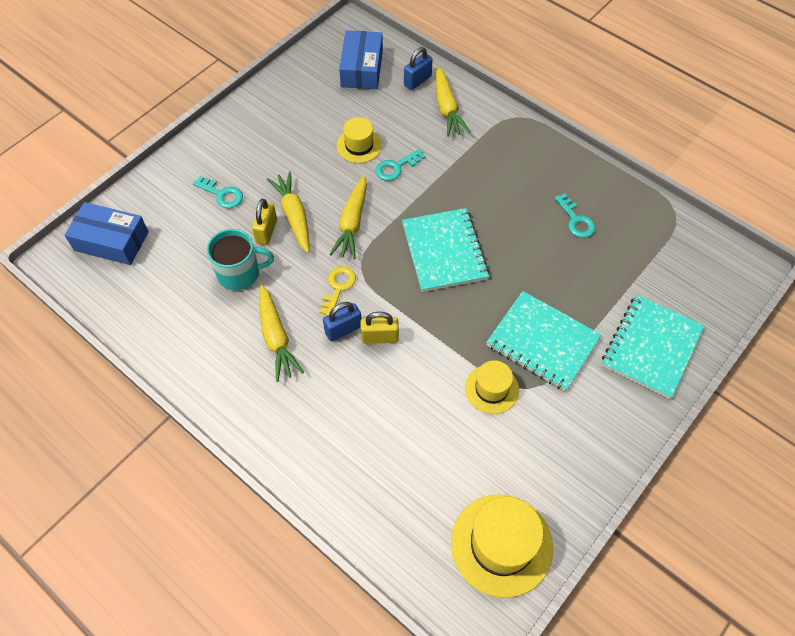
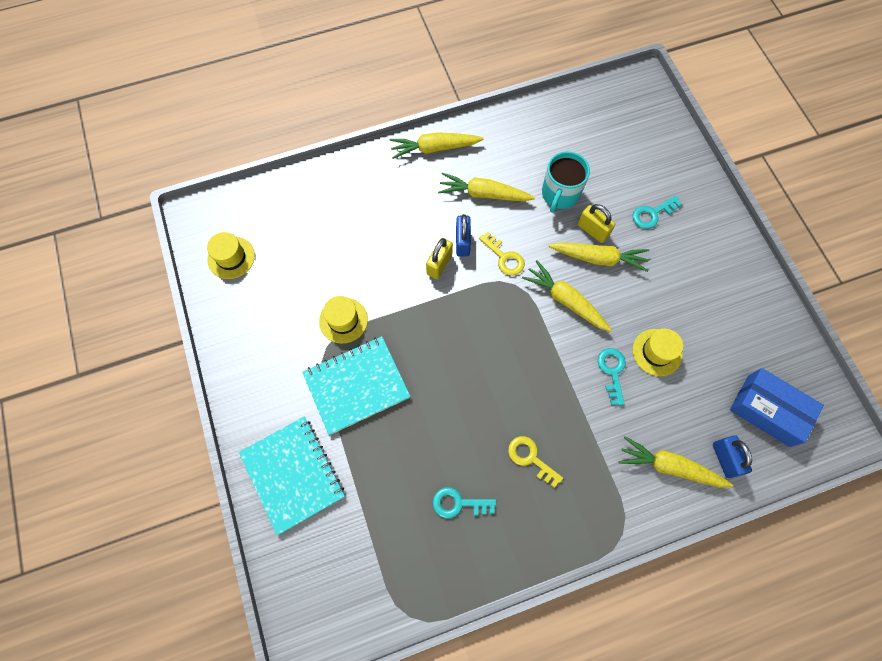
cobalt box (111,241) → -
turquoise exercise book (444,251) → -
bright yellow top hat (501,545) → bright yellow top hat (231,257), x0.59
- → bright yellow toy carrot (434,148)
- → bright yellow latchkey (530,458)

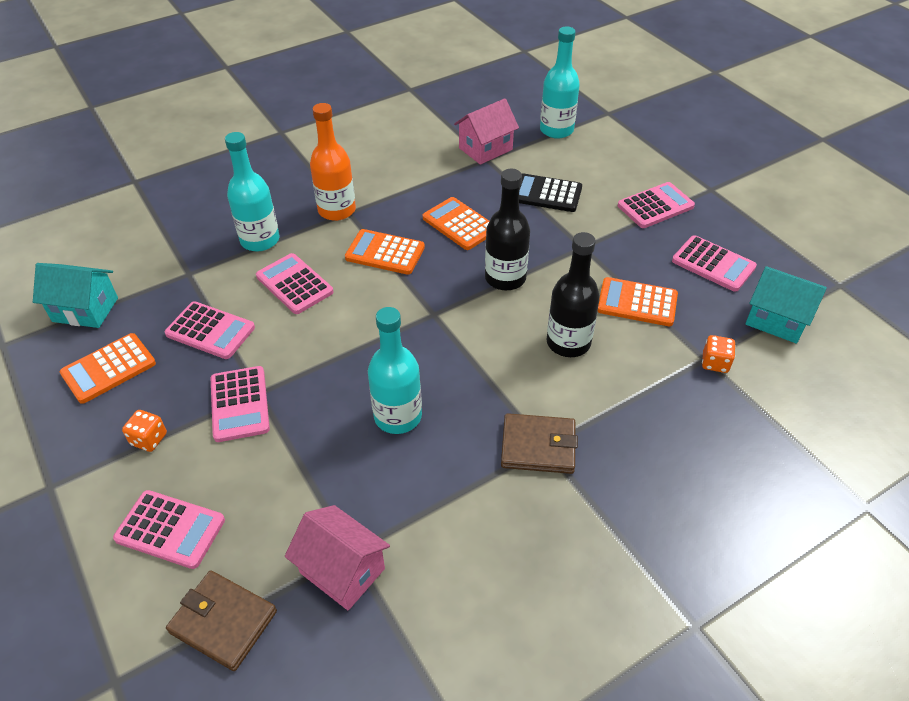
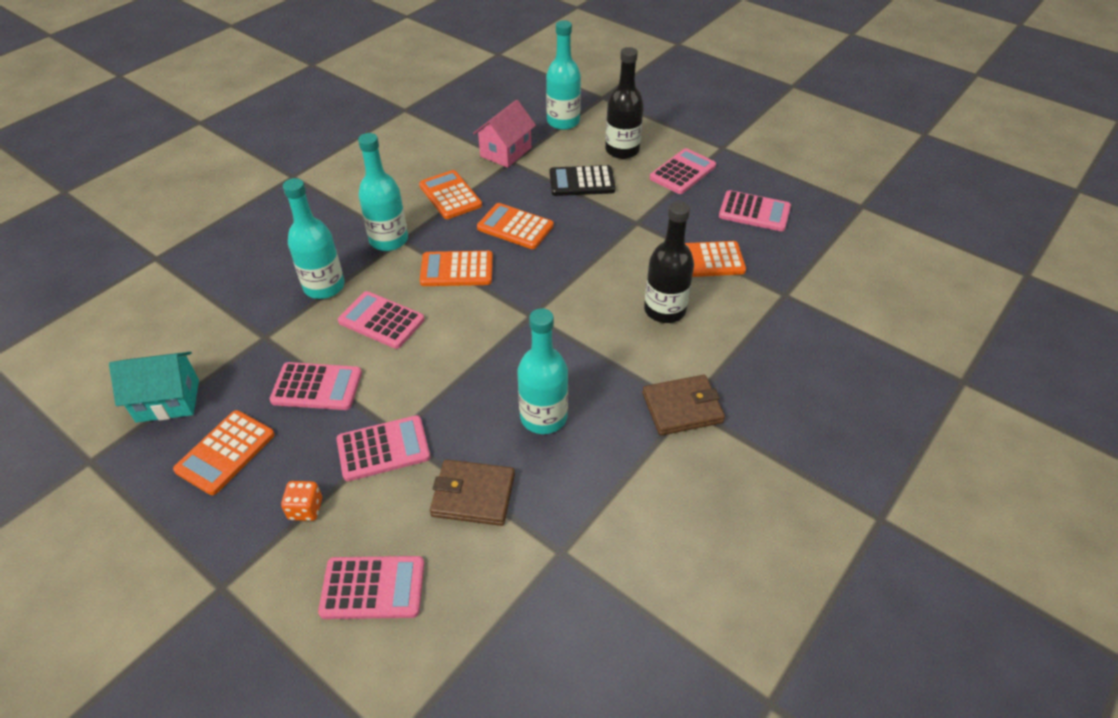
russet wallet (223,622) → russet wallet (473,495), move
rosy calculator (240,404) → rosy calculator (383,449), 75 degrees counterclockwise
rosy toy house (342,570) → -
orange flask (337,210) → turquoise flask (389,240)
jet-black flask (505,278) → jet-black flask (622,150), move
orange game die (715,363) → -
turquoise toy house (776,320) → -
- → orange calculator (450,195)

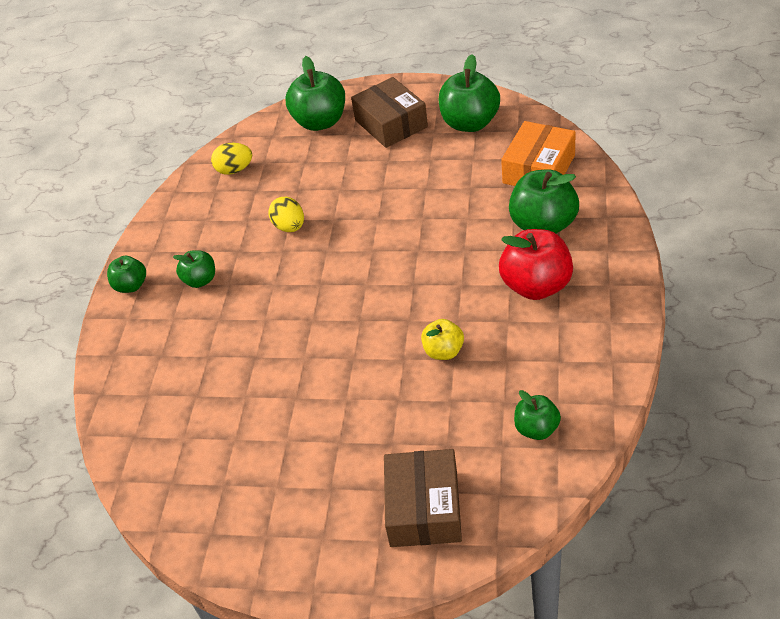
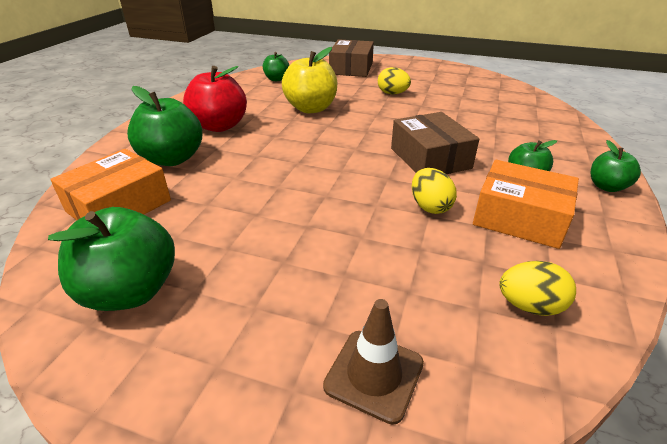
emerald toy apple (320,122) → russet road cone (374,374)
russet box (391,123) → russet box (430,158), move
bright yellow toy apple (443,351) → bright yellow toy apple (311,108), x1.77
- → bright yellow egg shape (392,93)
- → orange box (519,217)

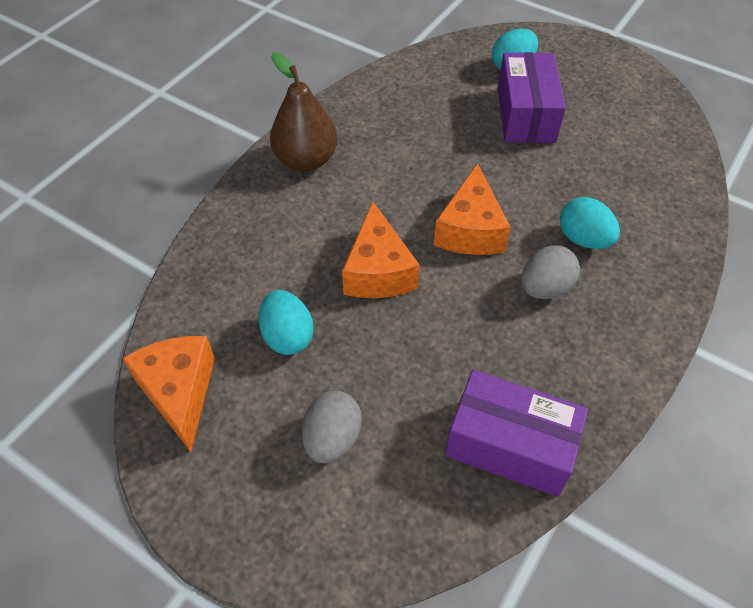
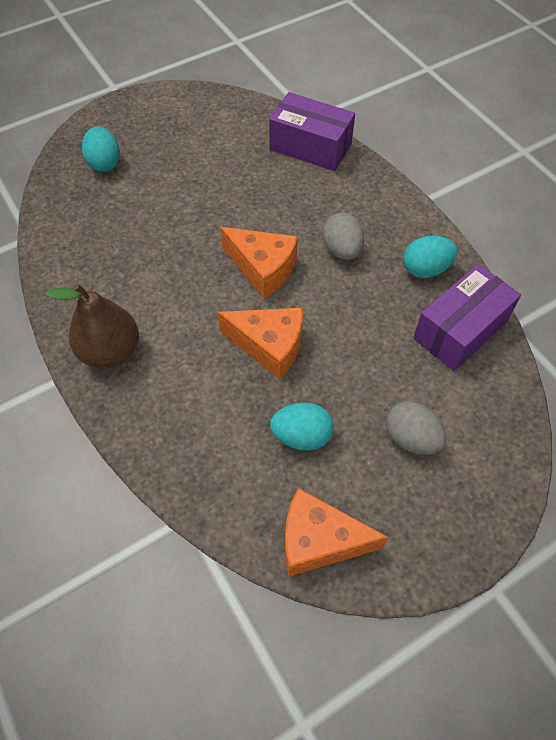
purple box (525,115) → purple box (310,147), move
turquoise egg shape (583,239) → turquoise egg shape (425,269), move

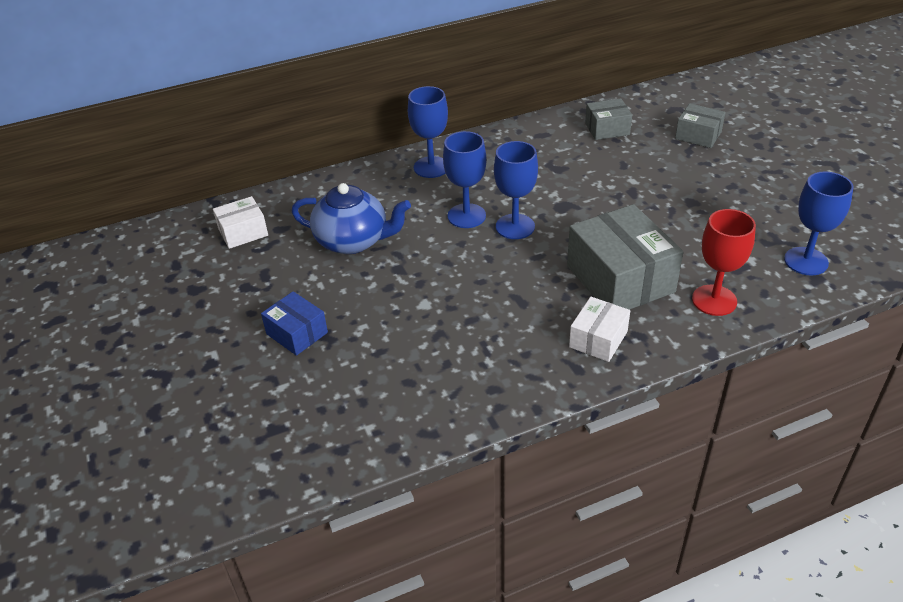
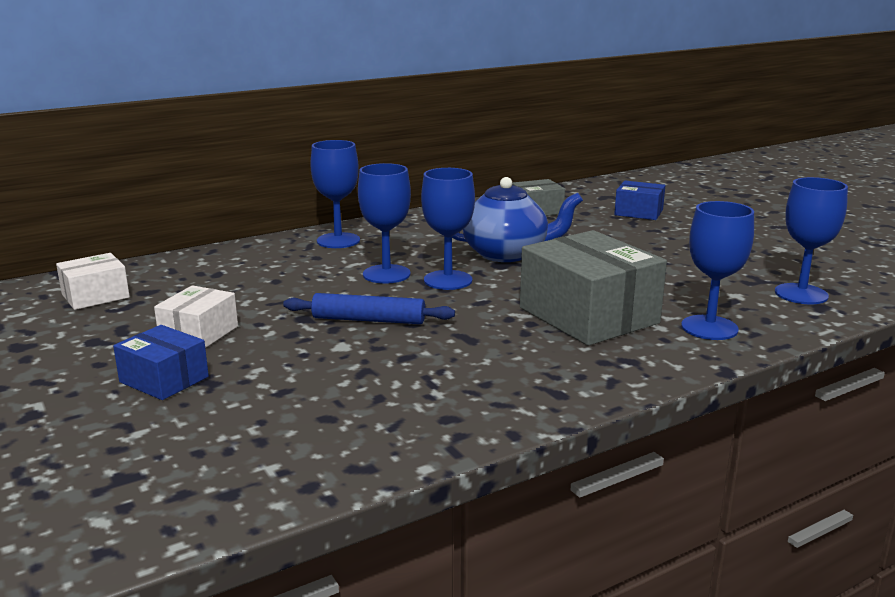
cobalt tea pot (353,241) → cobalt tea pot (507,254), move
white box (598,339) → white box (199,333), move
gray box (698,135) → cobalt box (638,212)
scarlet goblet (714,300) → cobalt goblet (709,328)
- → cobalt dough roller (368,320)

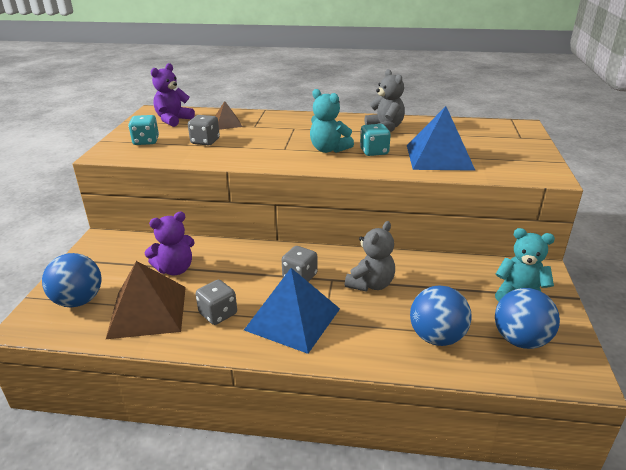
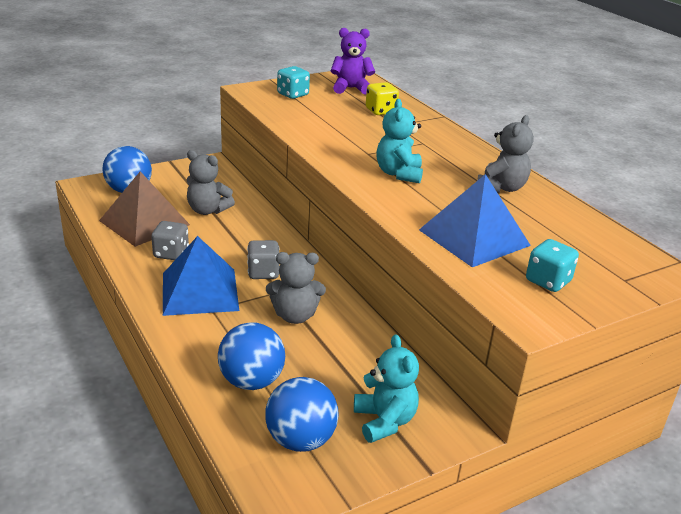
purple teddy (175,269) → gray teddy (207,210)
gray game die (205,141) → -
russet pyramid shape (227,123) → bright yellow game die (380,111)
turquoise game die (374,152) → turquoise game die (548,281), move

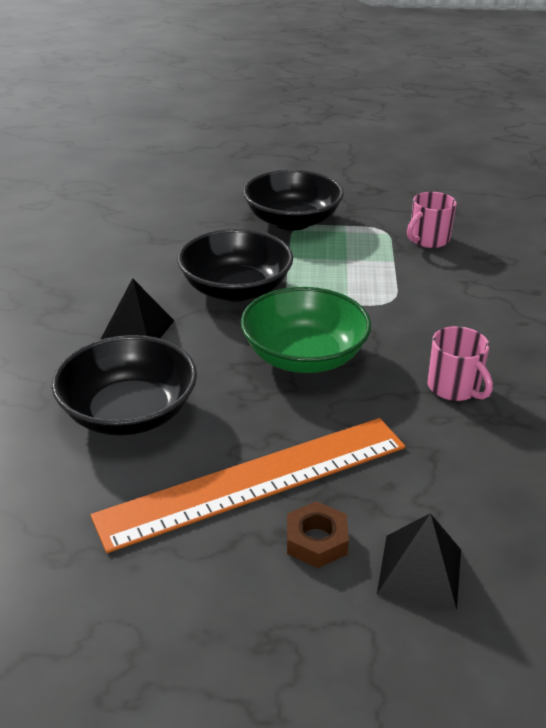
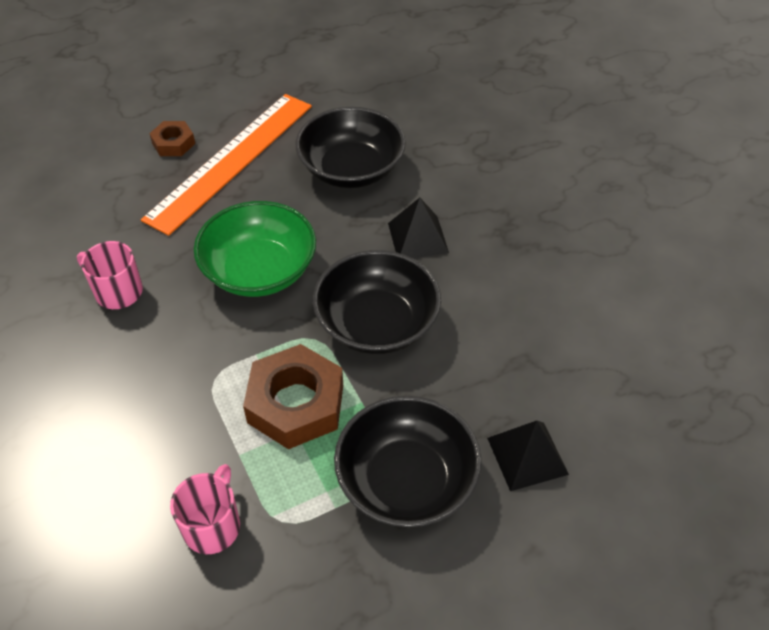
jet-black pyramid shape (419,571) → jet-black pyramid shape (527,456), move
- → russet hex nut (296,403)

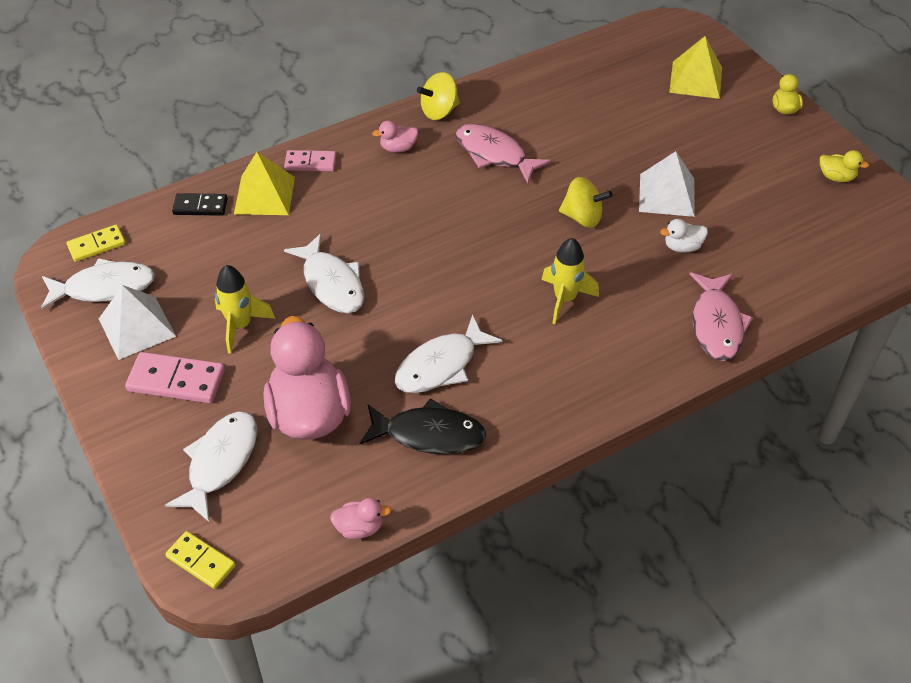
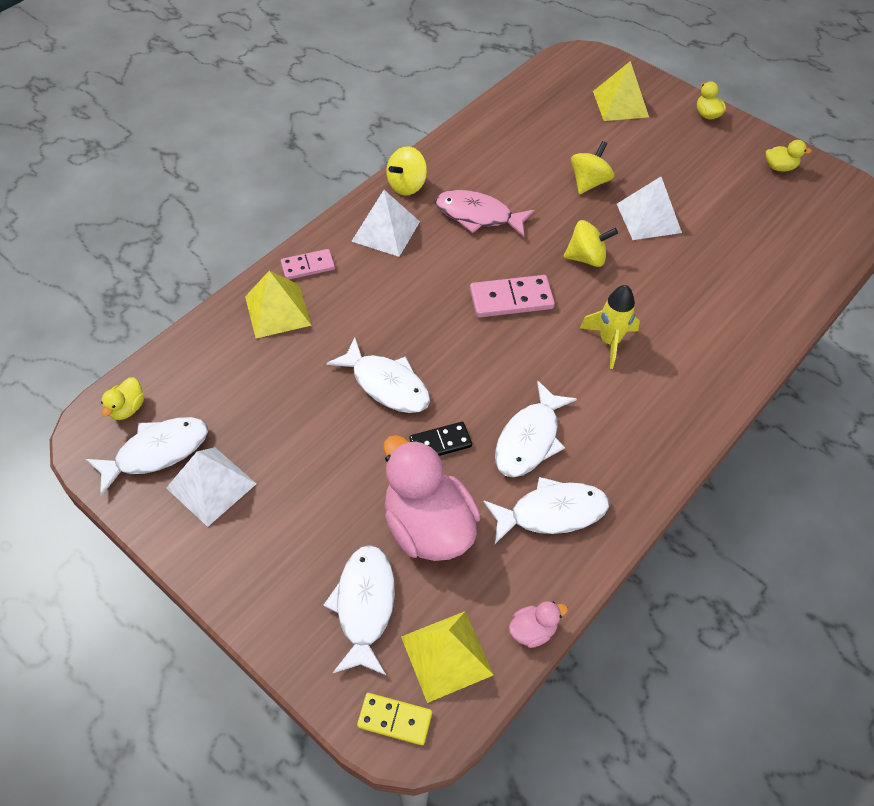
bright yellow domino tile (97,245) → bright yellow rubber duck (127,408)
rosy domino tile (176,381) → rosy domino tile (511,299), move
jet-black domino tile (200,206) → jet-black domino tile (440,443), move
bright yellow rocket (240,326) → -
jet-black fish (429,434) → white fish (552,512)
rosy rubber duck (398,148) → white pyramid shape (385,231)
white rubber duck (682,247) → -
rosy fish (716,324) → -
- → bright yellow pyramid shape (446,655)
- → bright yellow toy top (589,182)

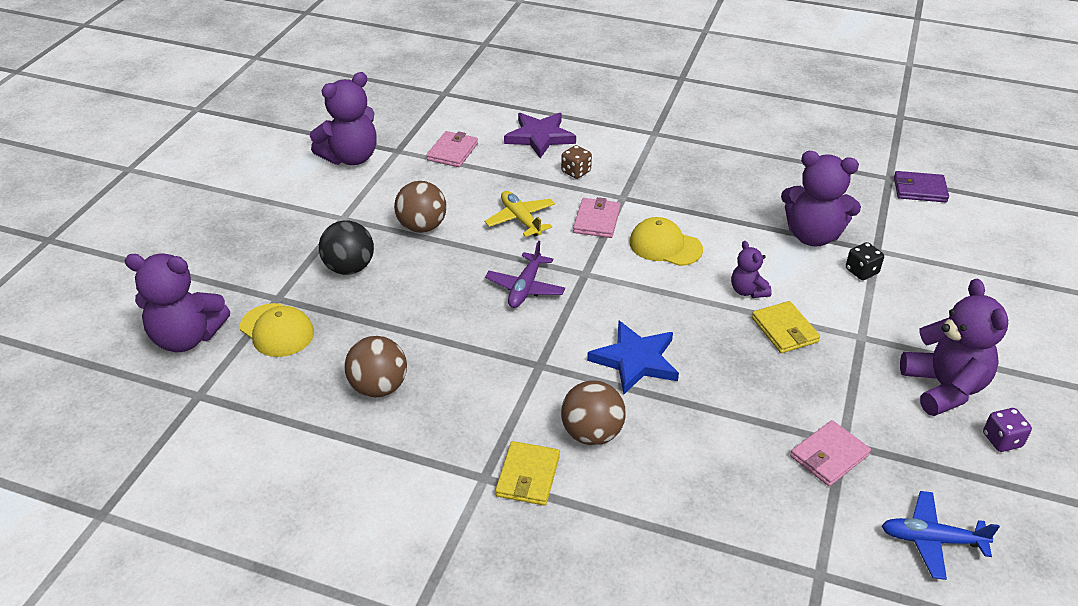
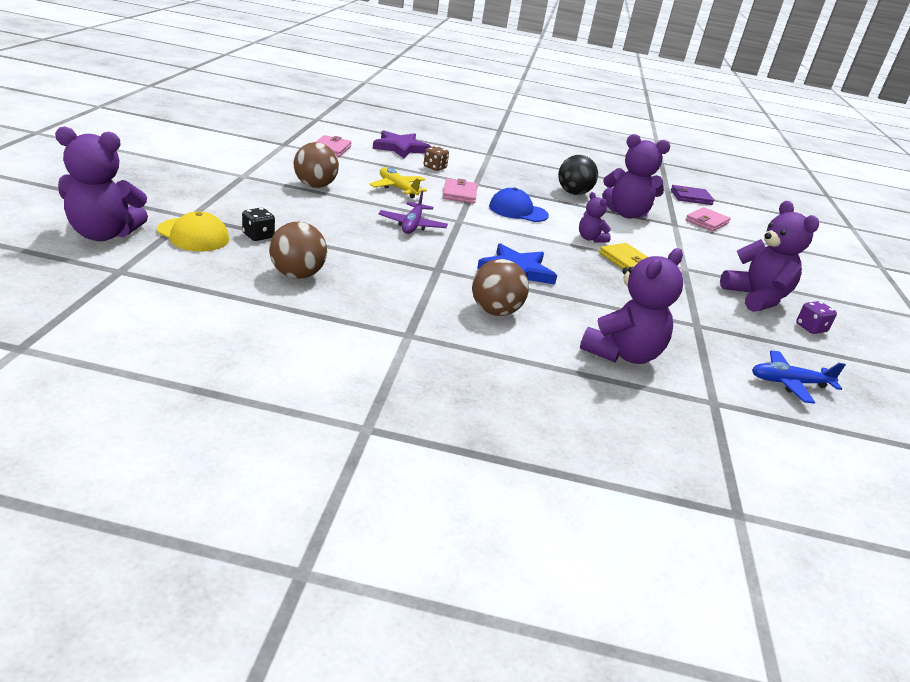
purple teddy (351,158) → purple teddy (622,354), move
jet-black ball (349,268) → jet-black ball (573,193), move
bright yellow wallet (528,476) → -
bright yellow cap (665,246) → cobalt cap (518,211)
rosy wallet (829,456) → rosy wallet (707,222), move
jet-black game die (861,271) → jet-black game die (258,236), move

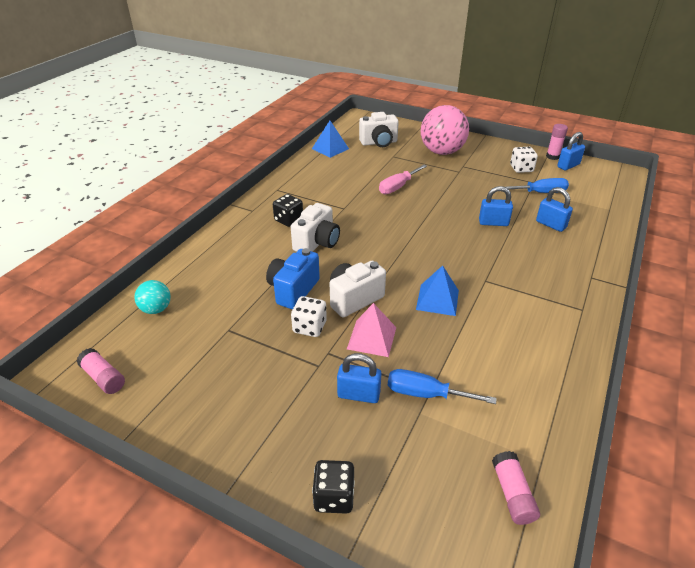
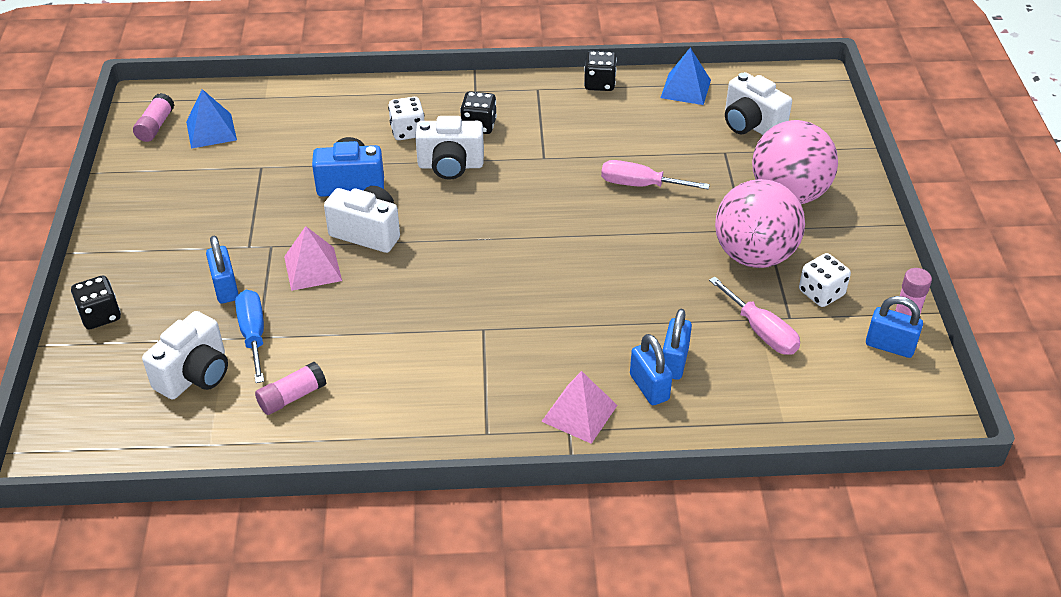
turquoise ball (156,309) → -
white game die (309,327) → white game die (408,131), move
cobalt pyramid shape (437,299) → cobalt pyramid shape (211,130), move
cobalt small lock (493,222) → cobalt small lock (649,387), move
rosy glue (512,494) → rosy glue (292,397), move
cobalt screwdriver (540,193) → rosy screwdriver (761,331)
- → white photo camera (195,375)
- → rosy pyramid shape (579,413)
- → jet-black game die (599,84)
- → rosy ball (754,255)

